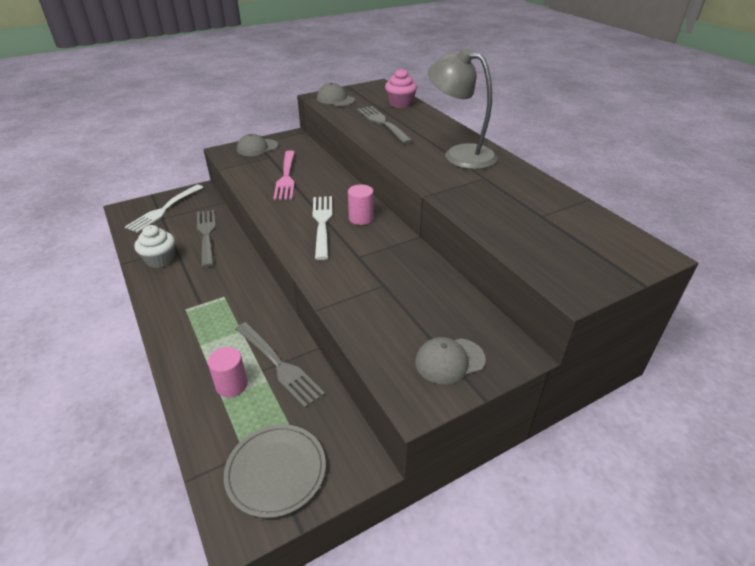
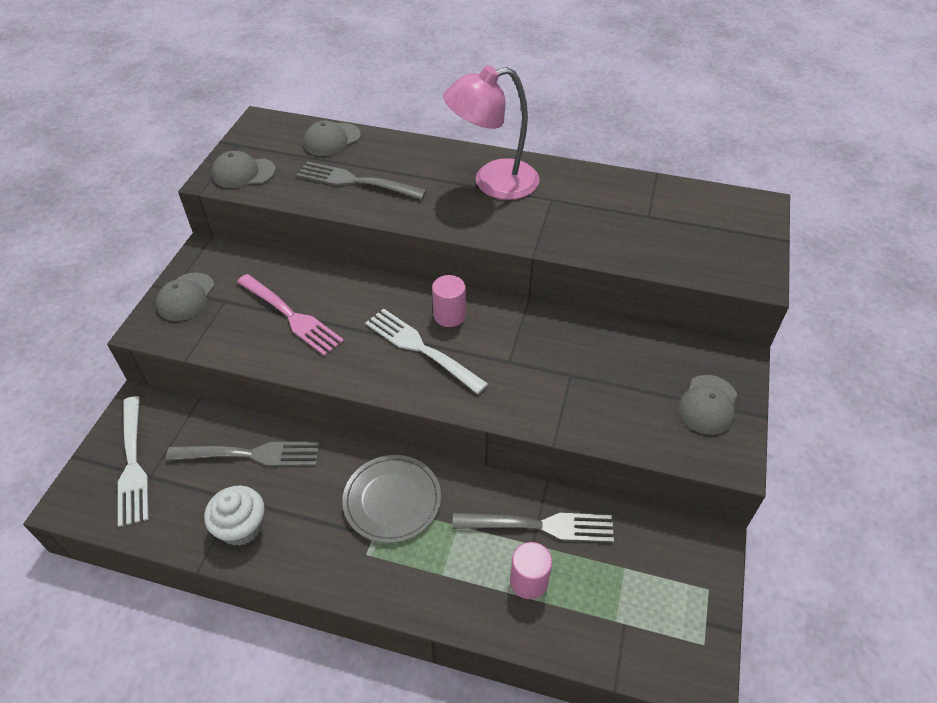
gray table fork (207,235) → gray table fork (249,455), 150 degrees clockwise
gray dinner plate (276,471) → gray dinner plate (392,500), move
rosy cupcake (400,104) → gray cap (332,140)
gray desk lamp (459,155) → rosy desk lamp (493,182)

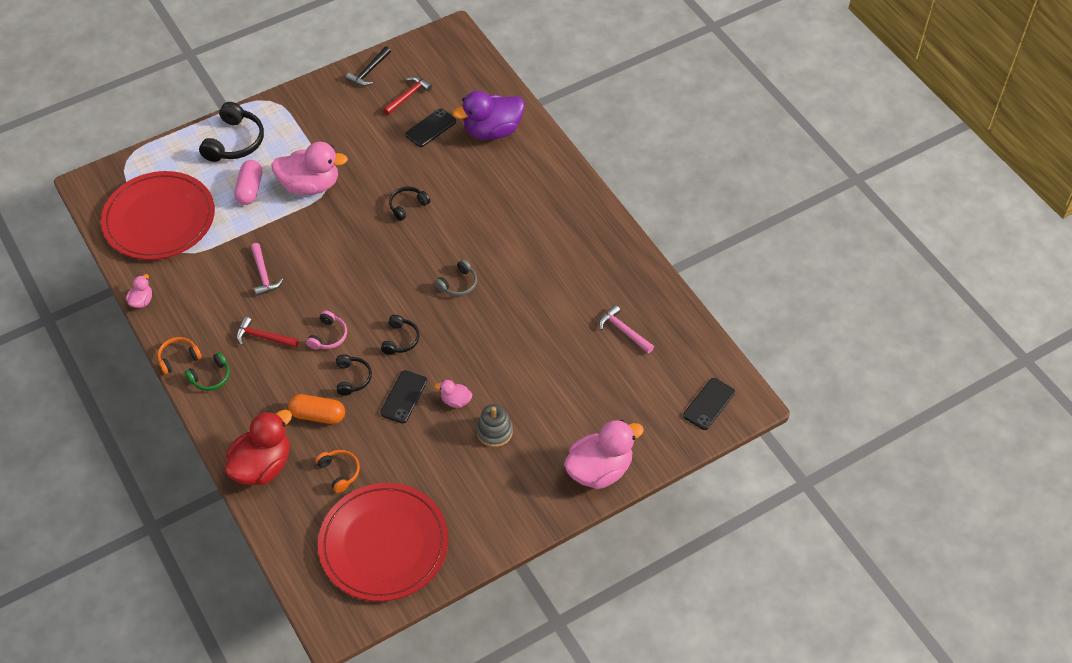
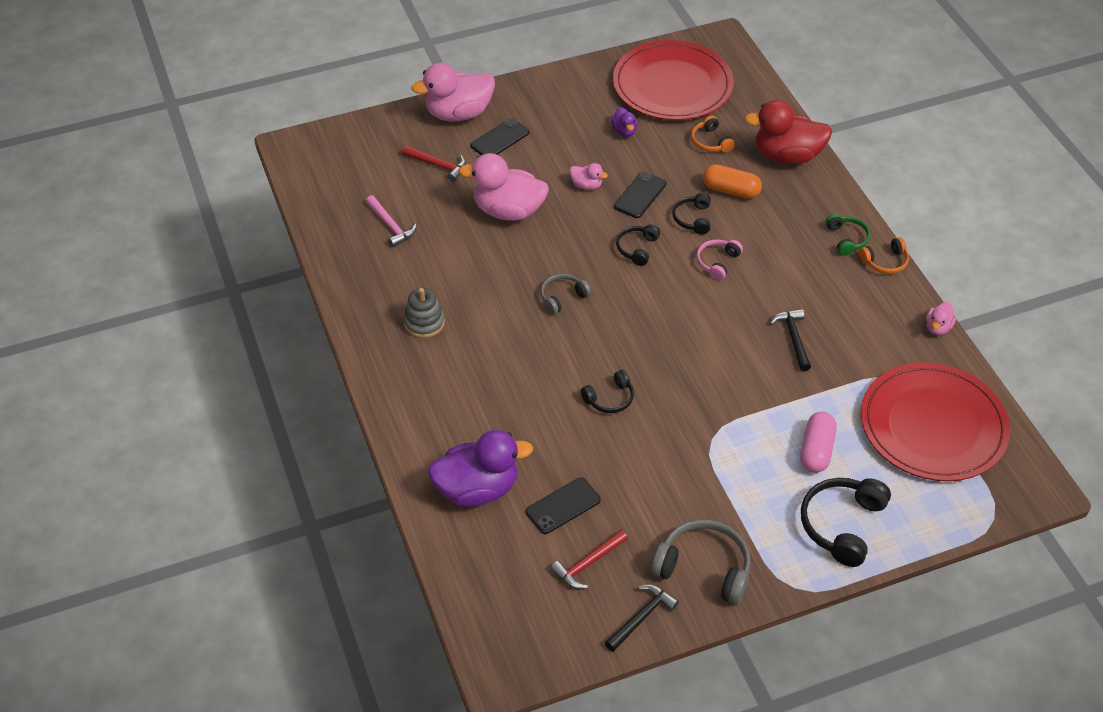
emerald over-ear headphones (211,377) → emerald over-ear headphones (847,239), 105 degrees clockwise
scarlet rubber duck (262,466) → scarlet rubber duck (787,156), 45 degrees clockwise
scarlet claw hammer (263,337) → scarlet claw hammer (438,165), move
rosy claw hammer (263,274) → jet-black claw hammer (793,338)
rosy rubber duck (310,185) → rosy rubber duck (508,211), move
gray stacking rings (494,431) → gray stacking rings (424,323), move
jet-black smartphone (709,404) → jet-black smartphone (499,139), move
- → purple rubber duck (624,131)
- → gray over-ear headphones (704,568)

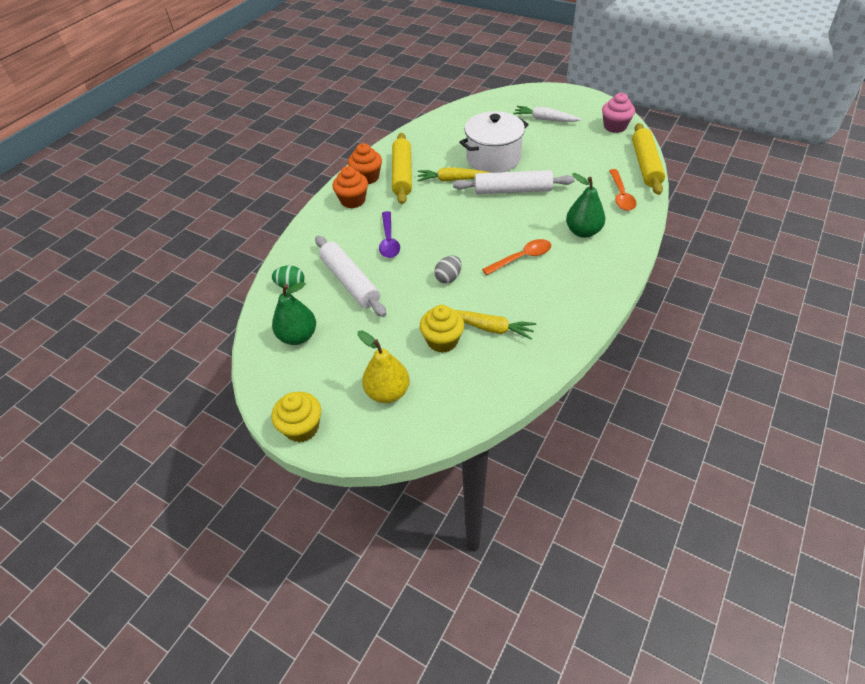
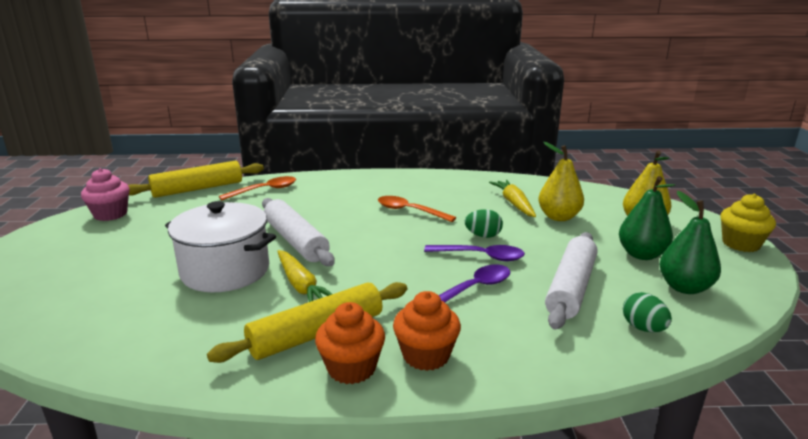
bright yellow cupcake (442,341) → bright yellow pear fruit (558,217)
gray egg shape (448,278) → emerald egg shape (483,236)
white toy carrot (545,119) → -
emerald pear fruit (583,232) → emerald pear fruit (641,254), move
- → purple spoon (480,256)

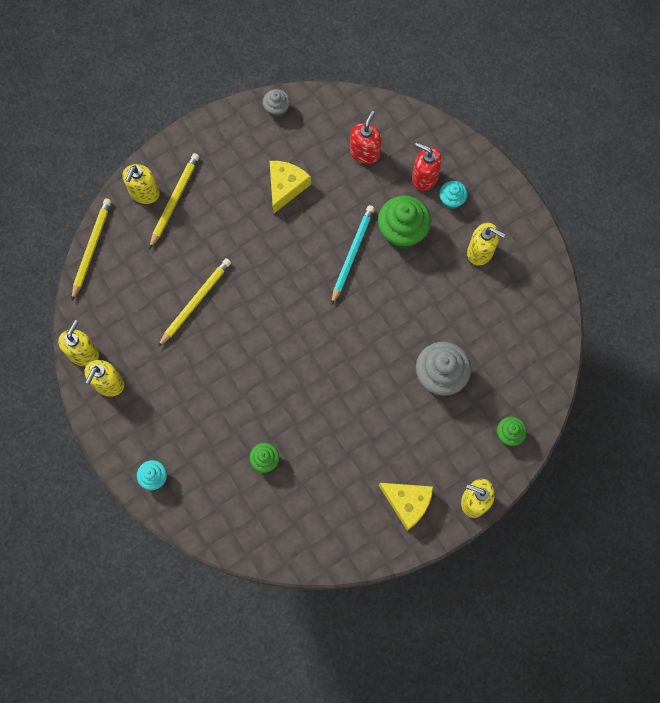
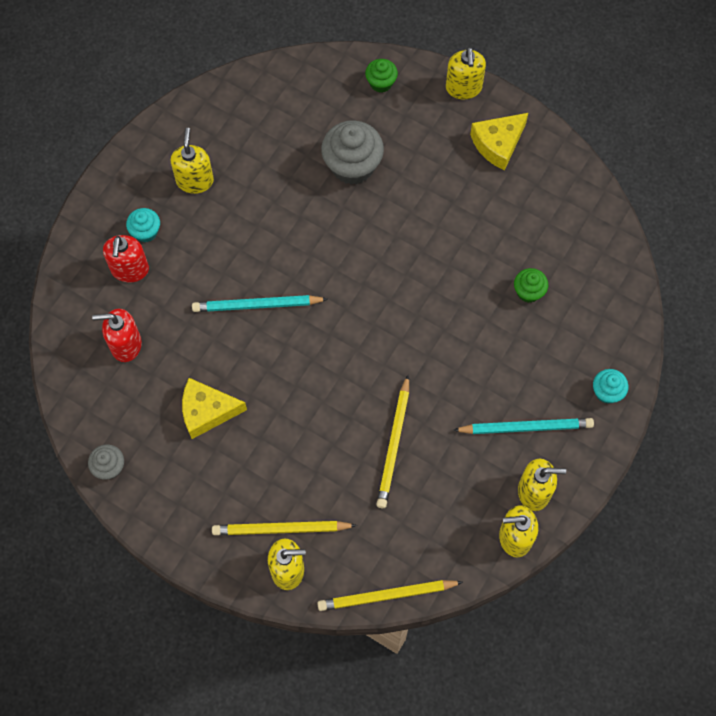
bright yellow pencil (195,302) → bright yellow pencil (394,444), 90 degrees counterclockwise
emerald cupcake (402,232) → -
bright yellow cheese wedge (407,503) → bright yellow cheese wedge (498,144), 135 degrees counterclockwise
- → turquoise pencil (525,427)

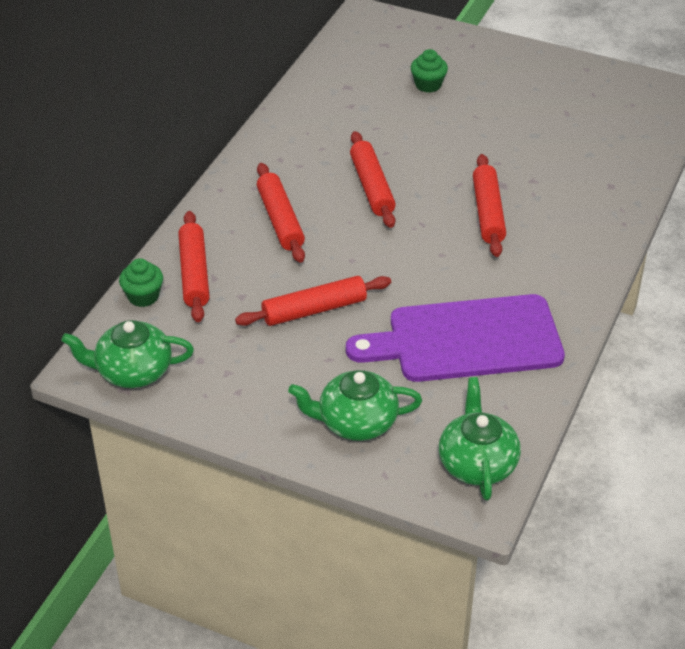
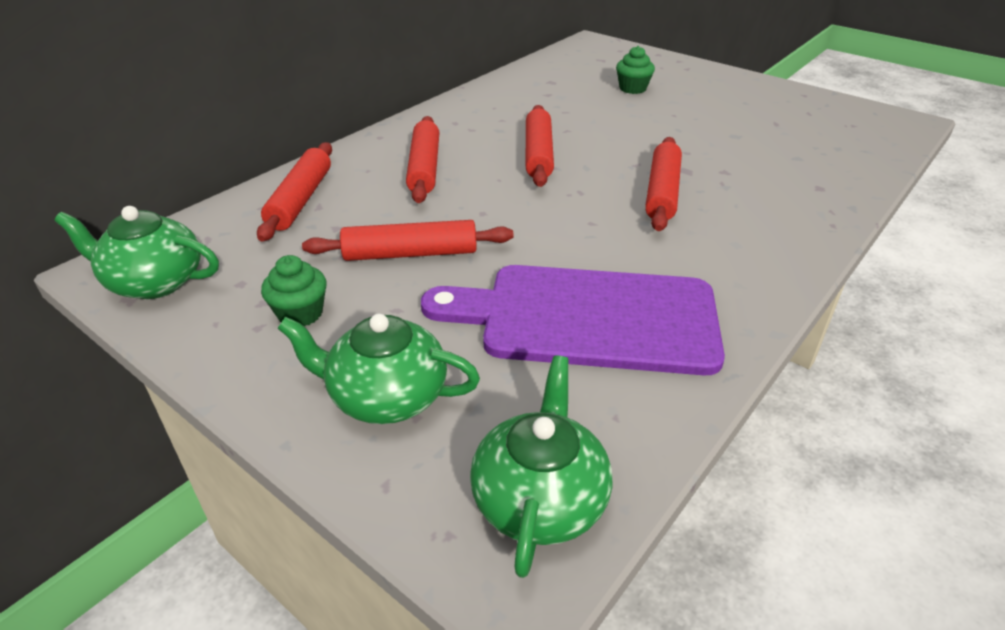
emerald cupcake (143,296) → emerald cupcake (300,313), move

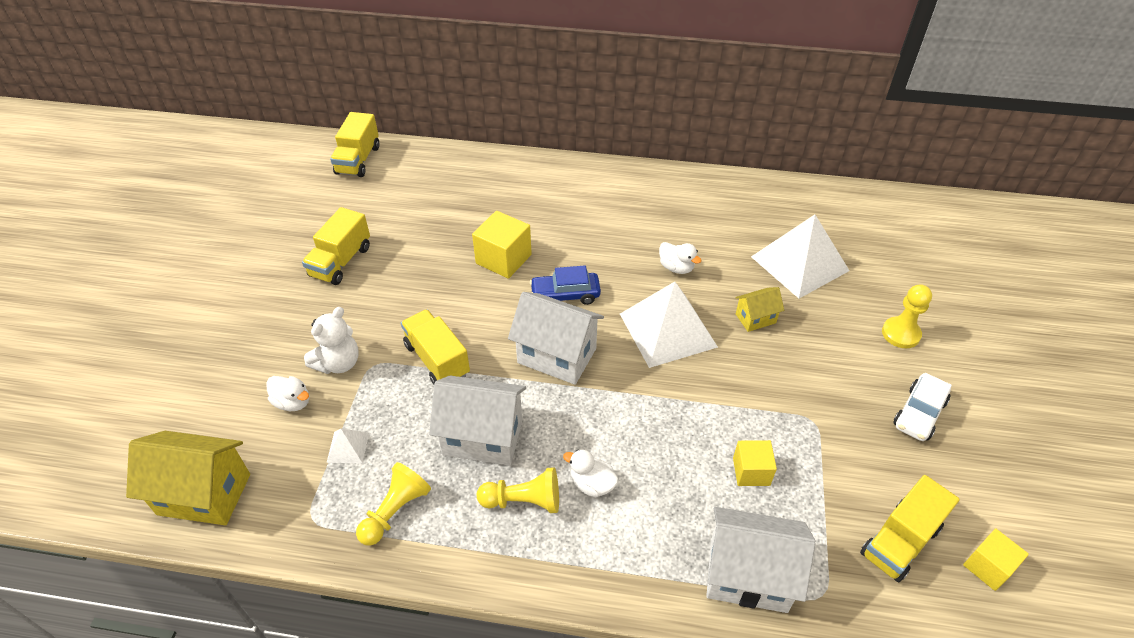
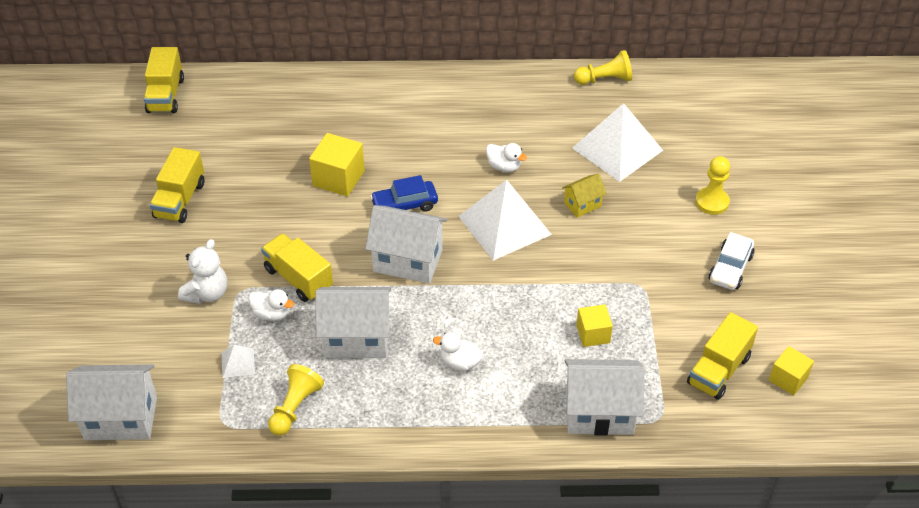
bright yellow toy house (204,494) → white toy house (121,418)
white rubber duck (293,402) → white rubber duck (272,314), move
bright yellow game pawn (523,501) → bright yellow game pawn (604,79), move

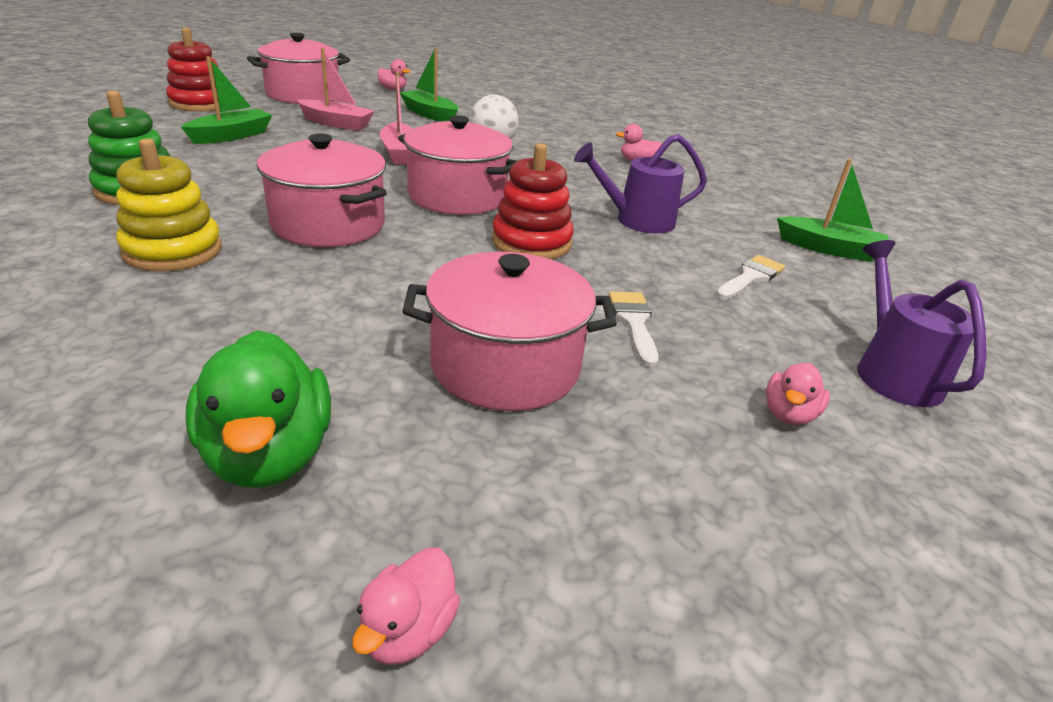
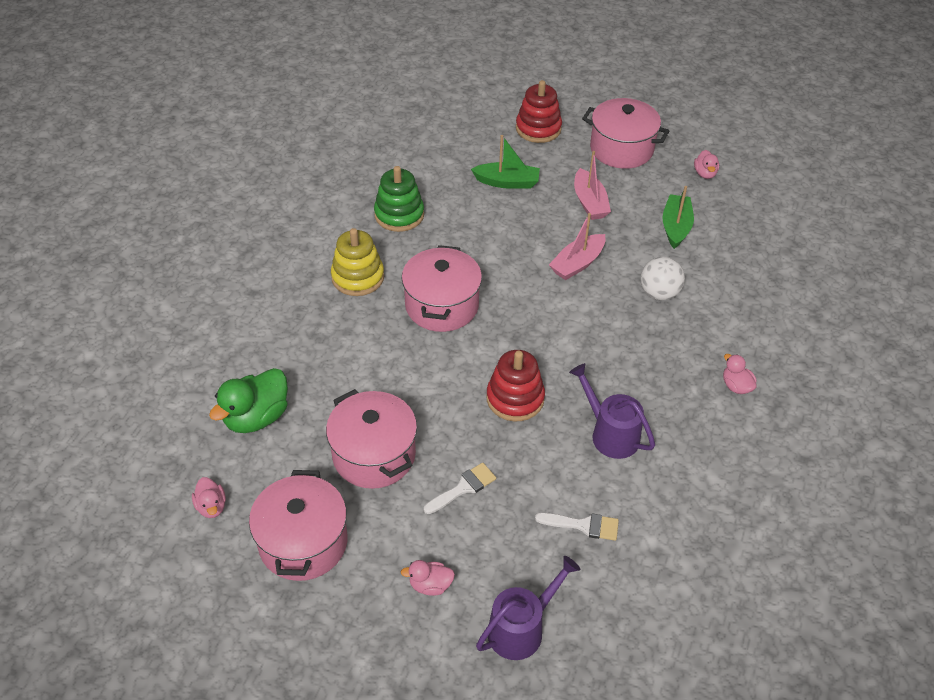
rosy rubber duck (408,630) → rosy rubber duck (211,506), 105 degrees counterclockwise
rosy stockpot (457,197) → rosy stockpot (303,542), move
emerald boat (829,249) → -

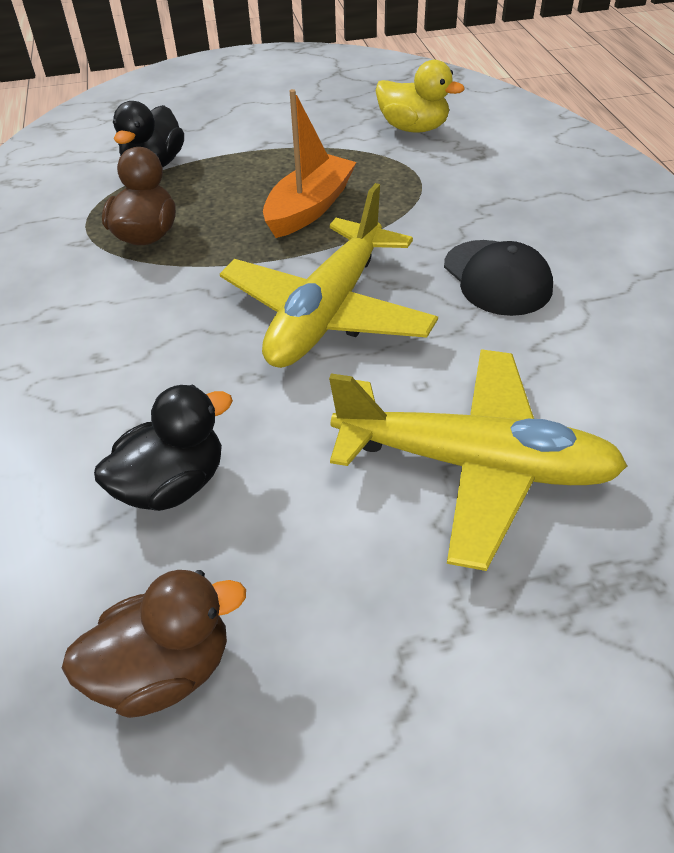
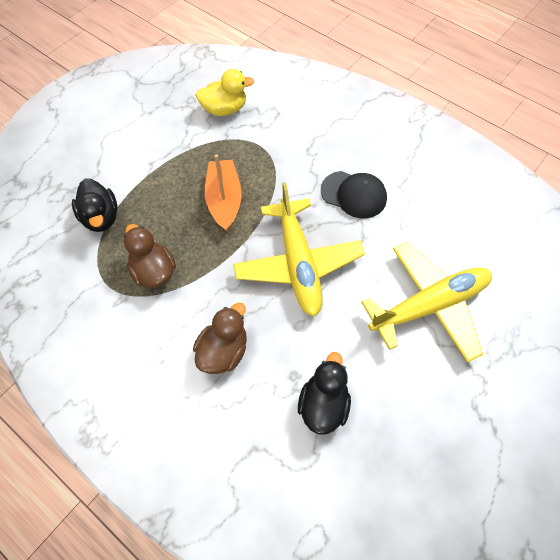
russet rubber duck (164,669) → russet rubber duck (223,351), move

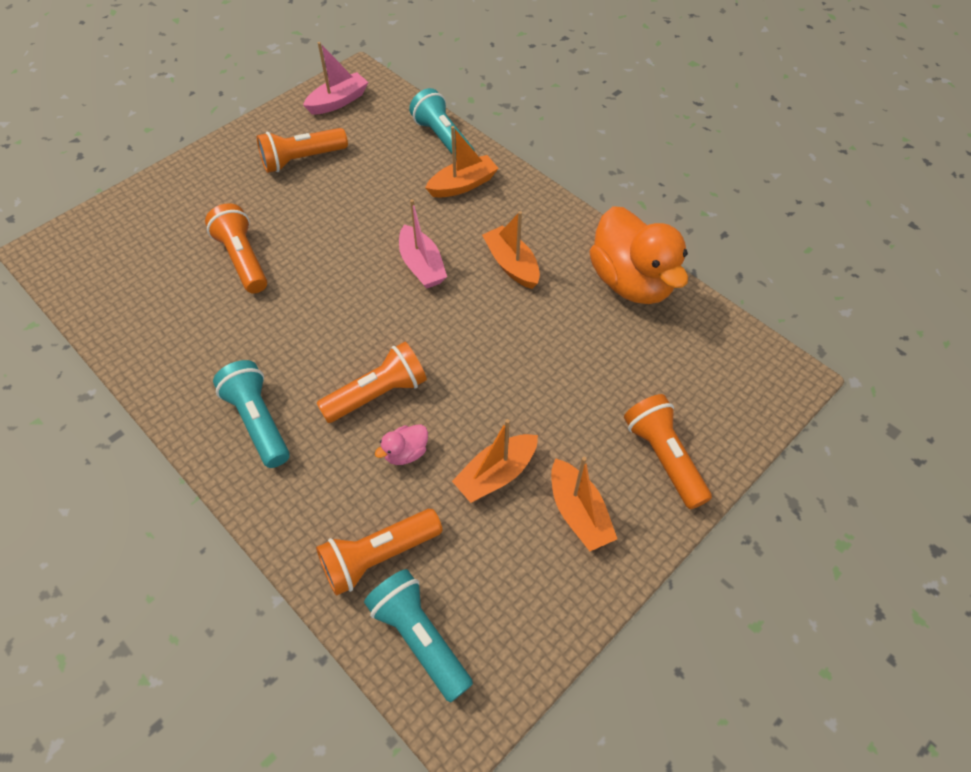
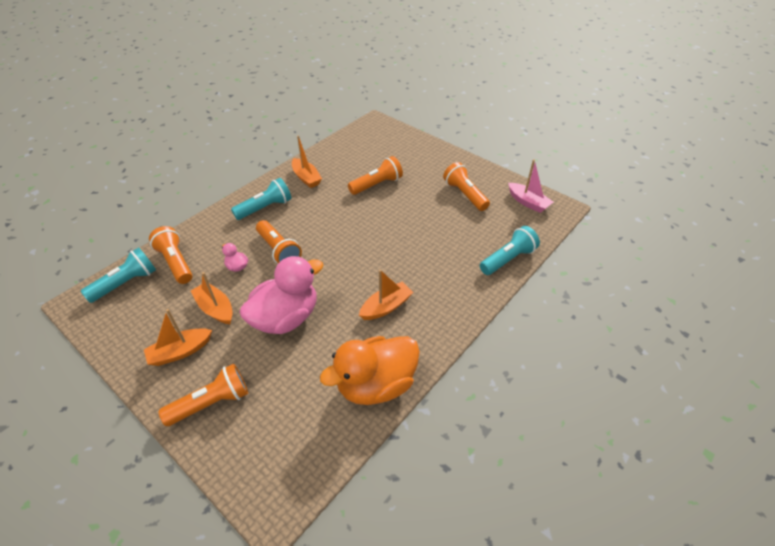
rosy boat (422,266) → -
orange boat (463,185) → orange boat (306,178), move
- → rosy rubber duck (286,318)

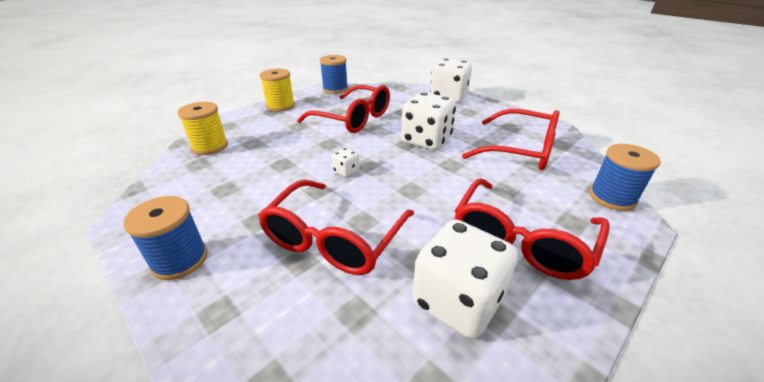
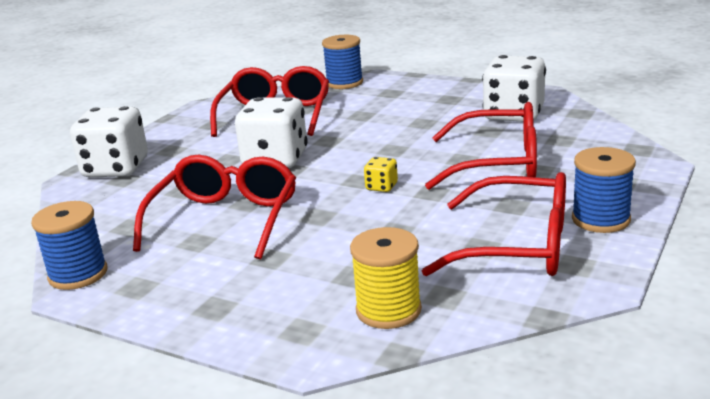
bright yellow spool (280,106) → -
white game die (346,171) → bright yellow game die (381,187)
scarlet eyeglasses (521,240) → scarlet eyeglasses (518,246), move

